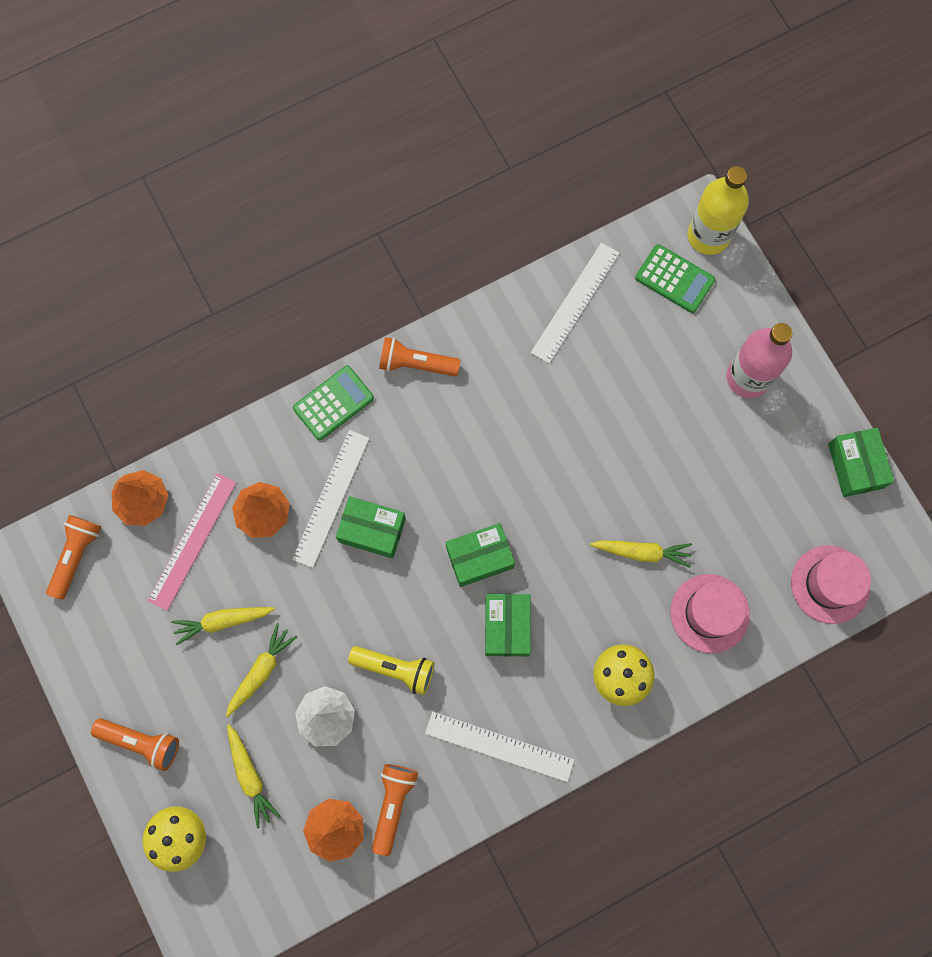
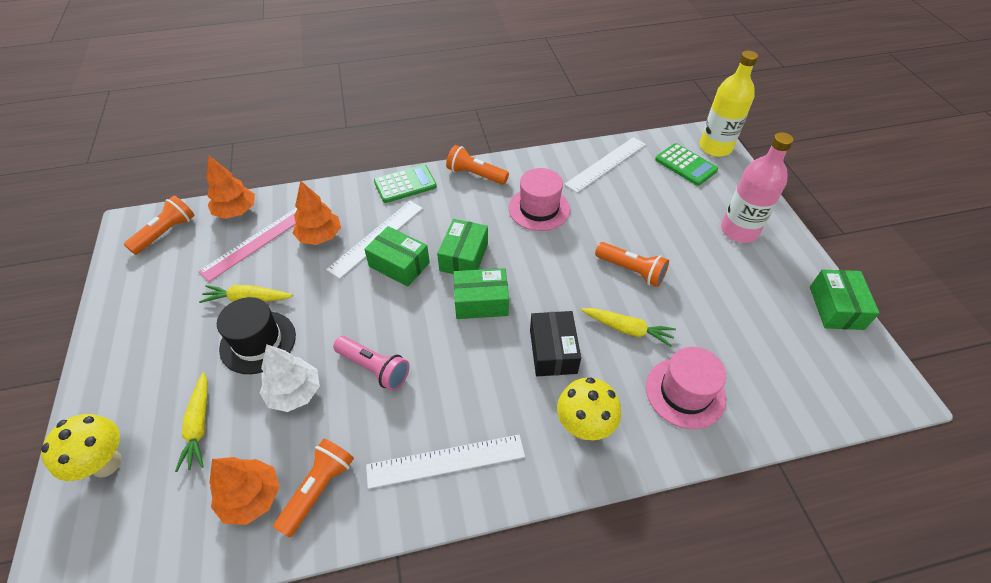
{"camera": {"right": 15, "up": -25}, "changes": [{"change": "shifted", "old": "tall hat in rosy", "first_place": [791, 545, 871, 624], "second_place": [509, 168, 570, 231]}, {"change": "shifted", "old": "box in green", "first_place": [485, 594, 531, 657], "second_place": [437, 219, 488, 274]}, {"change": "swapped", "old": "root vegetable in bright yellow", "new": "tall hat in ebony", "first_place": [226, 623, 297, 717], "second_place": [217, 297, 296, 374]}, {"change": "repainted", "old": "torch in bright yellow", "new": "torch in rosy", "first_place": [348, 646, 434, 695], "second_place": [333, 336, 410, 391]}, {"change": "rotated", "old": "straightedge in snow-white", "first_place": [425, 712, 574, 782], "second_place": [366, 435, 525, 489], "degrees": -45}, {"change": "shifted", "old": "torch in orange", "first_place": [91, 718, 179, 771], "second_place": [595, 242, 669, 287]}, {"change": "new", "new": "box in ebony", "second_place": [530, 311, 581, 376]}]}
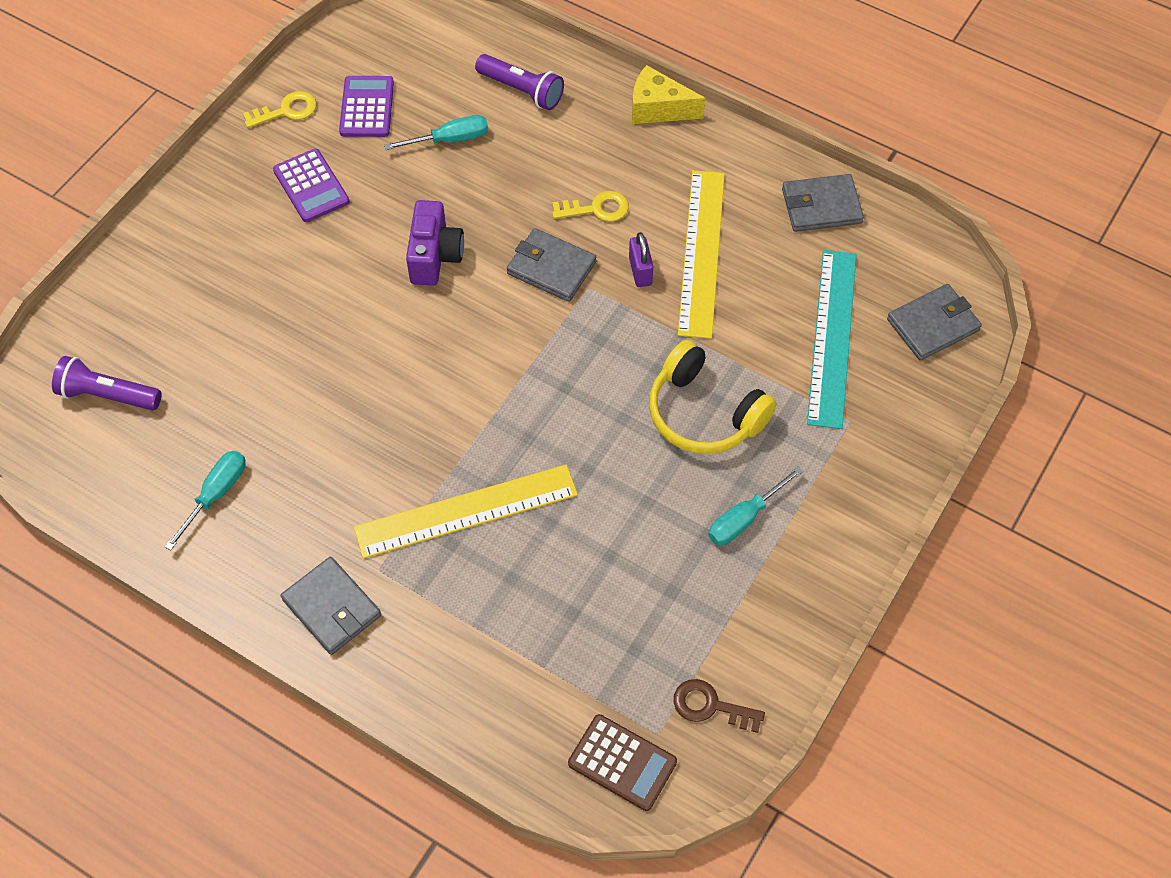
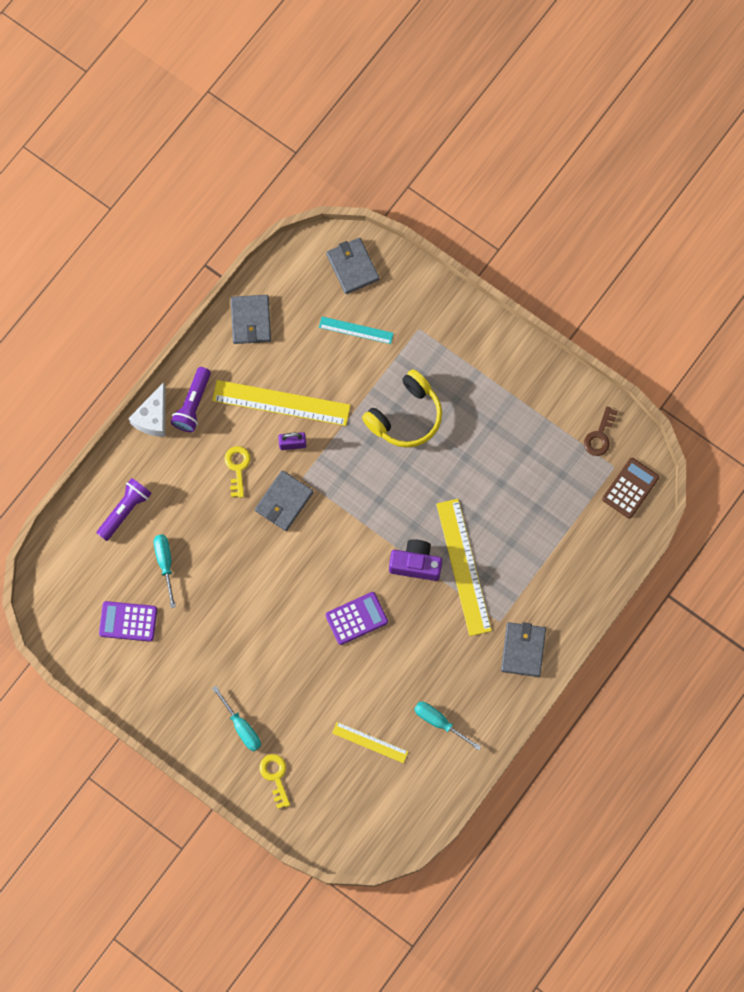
{"camera": {"right": -85, "up": 15}, "changes": [{"change": "repainted", "old": "cheese wedge in bright yellow", "new": "cheese wedge in snow-white", "first_place": [632, 65, 705, 124], "second_place": [128, 382, 166, 437]}, {"change": "shifted", "old": "door key in bright yellow", "first_place": [243, 91, 317, 128], "second_place": [259, 754, 290, 809]}, {"change": "shifted", "old": "calculator in violet", "first_place": [273, 149, 350, 222], "second_place": [325, 592, 388, 645]}, {"change": "shifted", "old": "photo camera in violet", "first_place": [406, 200, 464, 286], "second_place": [389, 539, 442, 581]}, {"change": "scaled", "old": "straightedge in turquoise", "first_place": [807, 250, 857, 429], "second_place": [319, 317, 394, 344], "factor": 0.55}, {"change": "shifted", "old": "torch in violet", "first_place": [52, 356, 162, 410], "second_place": [171, 367, 211, 432]}, {"change": "shifted", "old": "hand screwdriver in turquoise", "first_place": [708, 467, 803, 545], "second_place": [212, 686, 261, 751]}, {"change": "rotated", "old": "wallet in grey", "first_place": [281, 557, 381, 655], "second_place": [501, 622, 546, 677], "degrees": -45}, {"change": "new", "new": "straightedge in bright yellow", "second_place": [332, 722, 408, 763]}]}
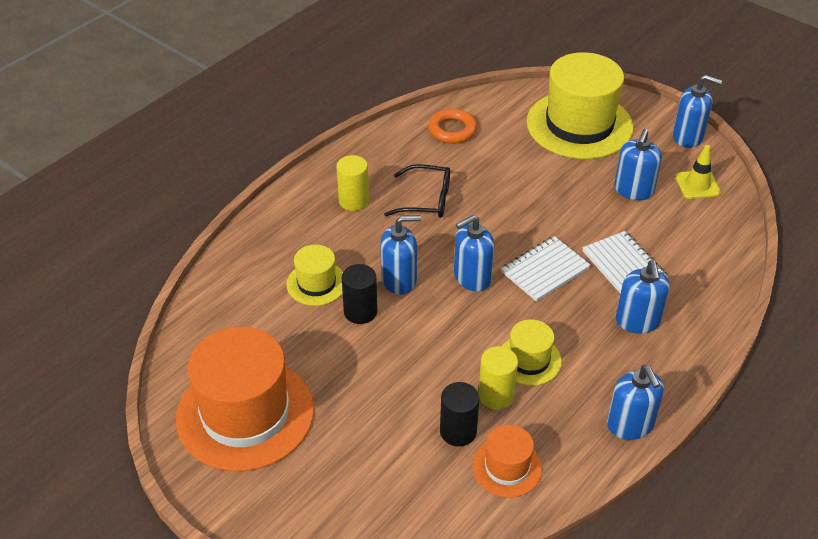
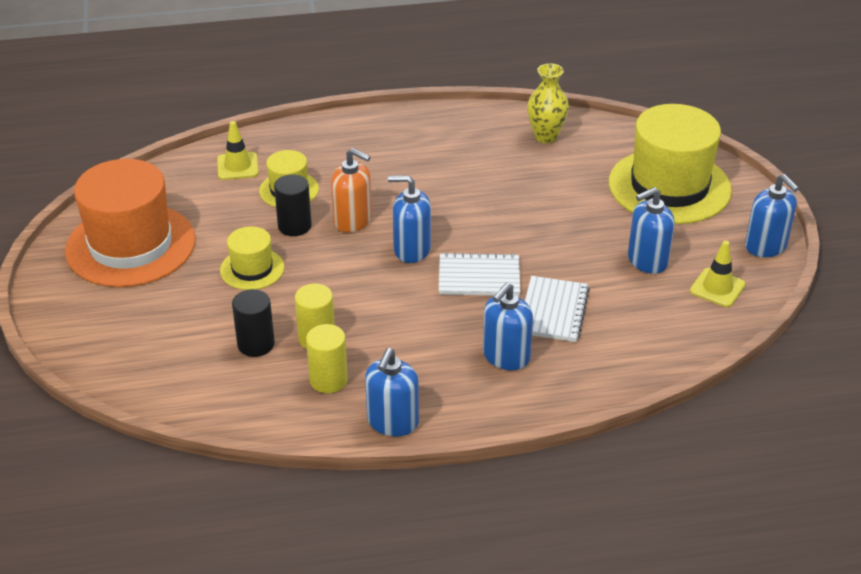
{"camera": {"right": 40, "up": -5}, "changes": [{"change": "swapped", "old": "ring in orange", "new": "vase in bright yellow", "first_place": [428, 109, 477, 144], "second_place": [527, 63, 569, 143]}, {"change": "shifted", "old": "cylinder in bright yellow", "first_place": [336, 155, 369, 211], "second_place": [306, 324, 348, 393]}, {"change": "gone", "old": "glasses in ebony", "first_place": [384, 164, 450, 218]}, {"change": "repainted", "old": "soap pump in royal blue", "new": "soap pump in orange", "first_place": [380, 215, 421, 295], "second_place": [331, 148, 372, 233]}, {"change": "shifted", "old": "tall hat in bright yellow", "first_place": [501, 319, 562, 386], "second_place": [220, 226, 284, 290]}, {"change": "gone", "old": "tall hat in orange", "first_place": [472, 424, 542, 498]}, {"change": "new", "new": "traffic cone in bright yellow", "second_place": [217, 121, 259, 180]}]}
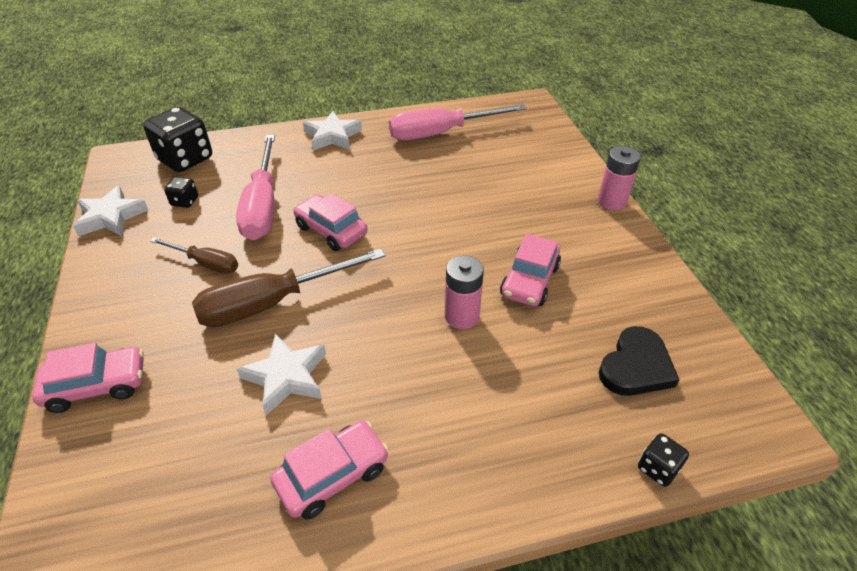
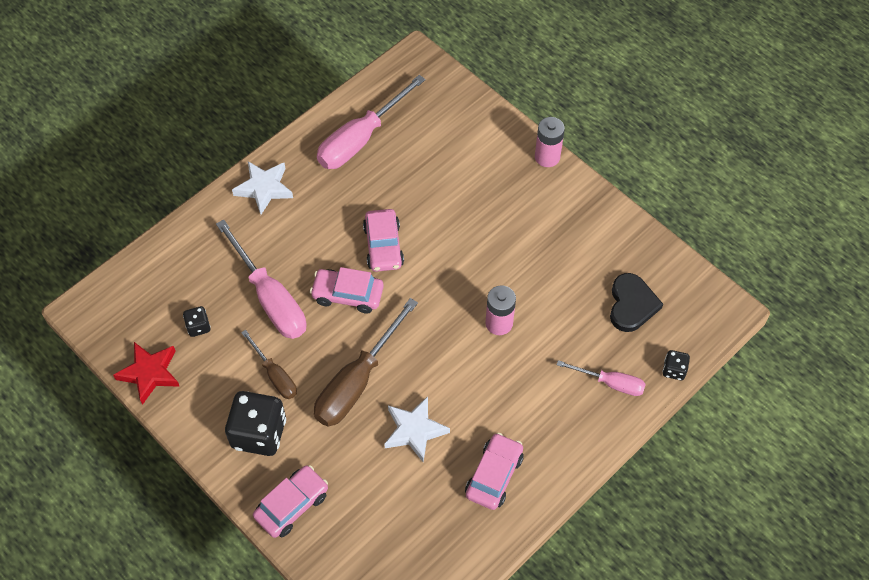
{"camera": {"right": -30, "up": 15}, "changes": [{"change": "shifted", "old": "game die in ebony", "first_place": [143, 107, 212, 172], "second_place": [225, 391, 286, 456]}, {"change": "repainted", "old": "five-pointed star in snow-white", "new": "five-pointed star in scarlet", "first_place": [73, 185, 148, 236], "second_place": [113, 342, 180, 405]}, {"change": "shifted", "old": "car in rosy", "first_place": [500, 234, 561, 306], "second_place": [363, 209, 404, 272]}, {"change": "rotated", "old": "hand screwdriver in russet", "first_place": [150, 237, 238, 274], "second_place": [241, 330, 297, 399], "degrees": 60}, {"change": "new", "new": "hand screwdriver in rosy", "second_place": [557, 360, 646, 396]}]}
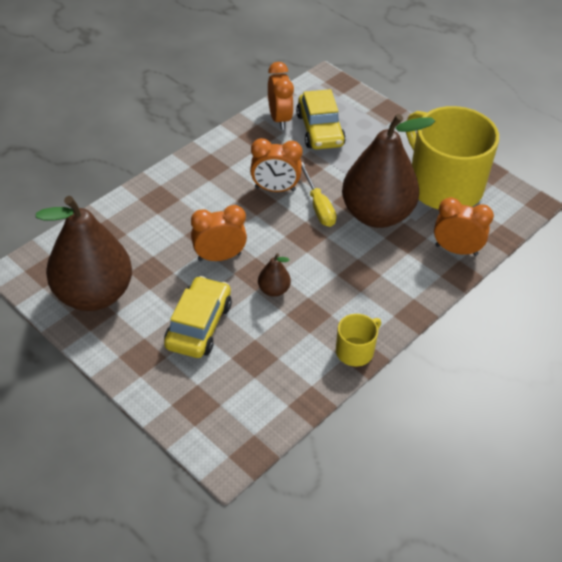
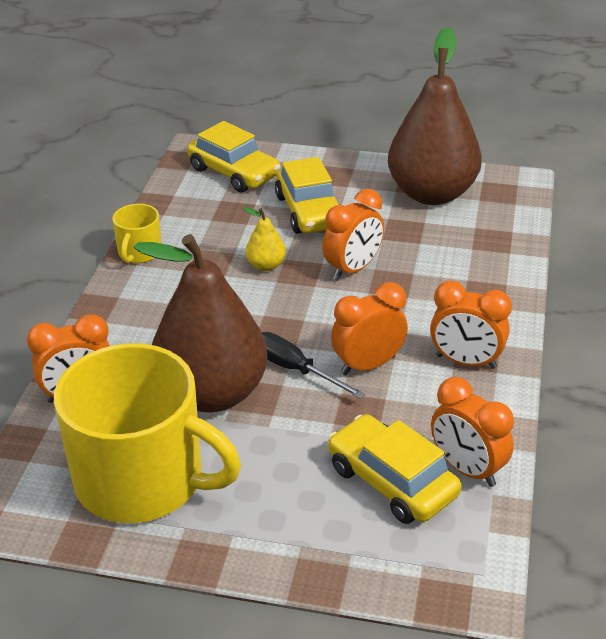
{"camera": {"right": 150, "up": -10}, "changes": [{"change": "repainted", "old": "hand screwdriver in bright yellow", "new": "hand screwdriver in ebony", "first_place": [302, 162, 336, 227], "second_place": [262, 332, 365, 399]}, {"change": "repainted", "old": "pear in russet", "new": "pear in bright yellow", "first_place": [258, 253, 291, 297], "second_place": [243, 207, 286, 271]}, {"change": "new", "new": "car in bright yellow", "second_place": [187, 121, 281, 193]}, {"change": "new", "new": "clock in orange", "second_place": [430, 281, 512, 369]}]}
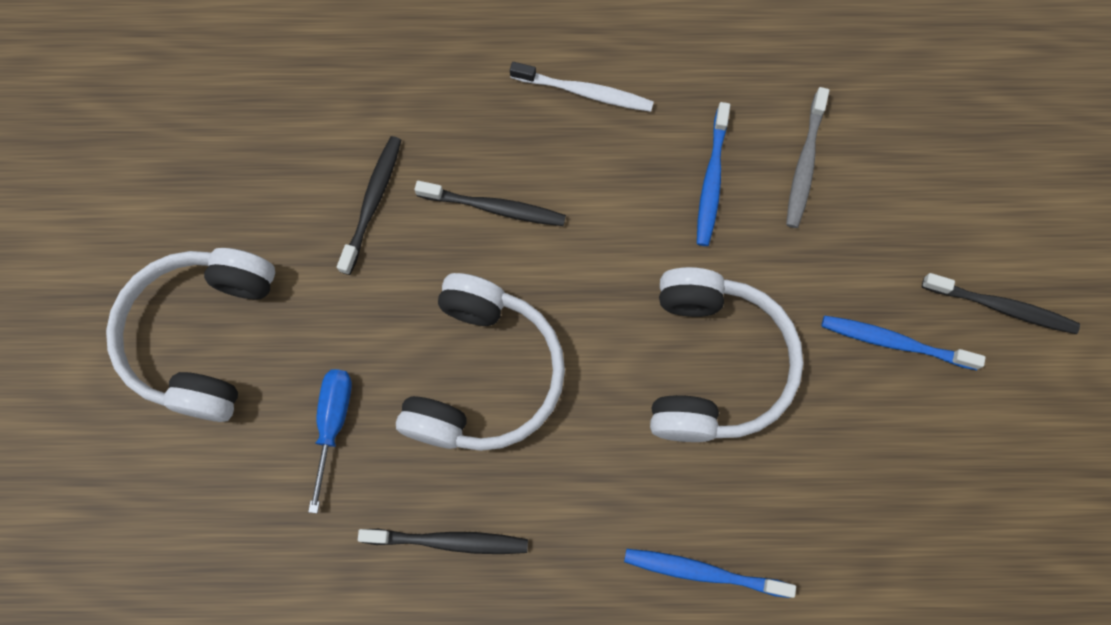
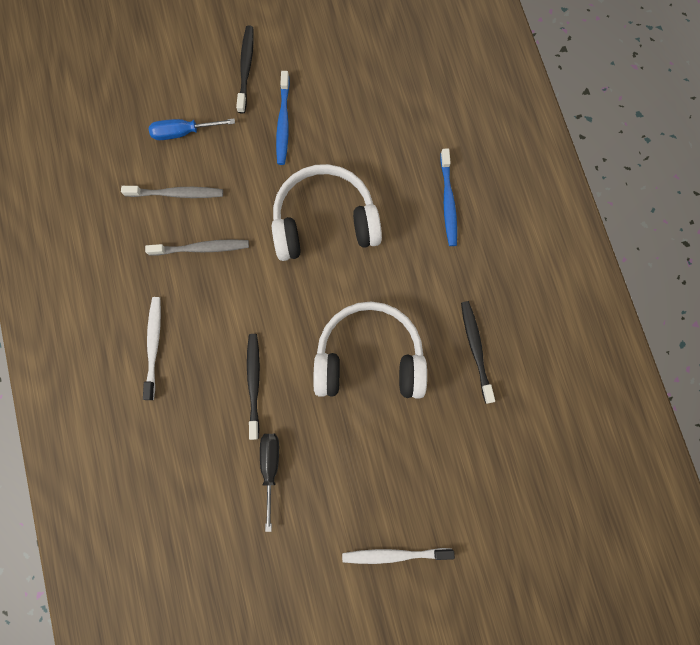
{"camera": {"right": -105, "up": 5}, "changes": [{"change": "repainted", "old": "toothbrush in royal blue", "new": "toothbrush in grey", "first_place": [697, 102, 730, 246], "second_place": [145, 239, 249, 256]}, {"change": "swapped", "old": "toothbrush in ebony", "new": "hand screwdriver in ebony", "first_place": [337, 136, 401, 275], "second_place": [260, 434, 279, 532]}, {"change": "swapped", "old": "over-ear headphones in snow-white", "new": "toothbrush in snow-white", "first_place": [106, 248, 275, 422], "second_place": [342, 548, 455, 564]}, {"change": "shifted", "old": "hand screwdriver in royal blue", "first_place": [308, 369, 352, 513], "second_place": [149, 118, 235, 140]}]}
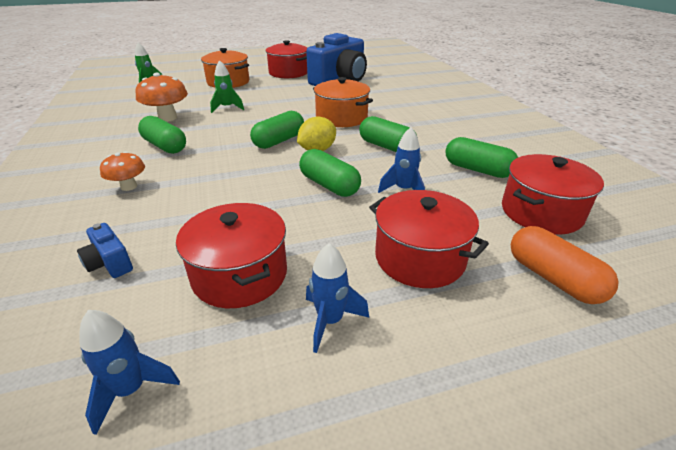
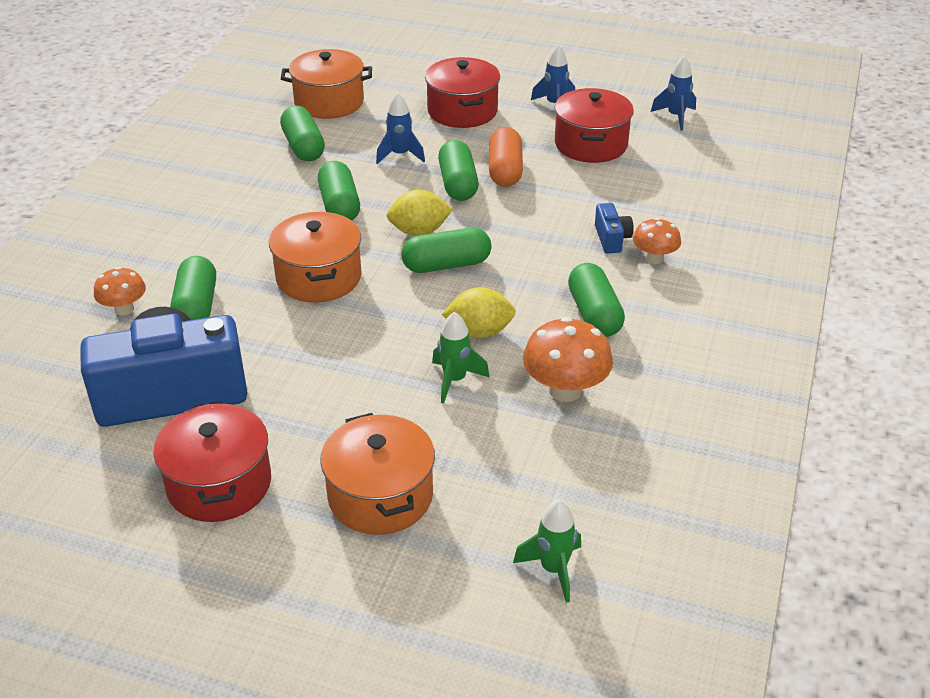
{"camera": {"right": -145, "up": 5}, "changes": [{"change": "repainted", "old": "stockpot in scarlet", "new": "stockpot in orange", "first_place": [502, 154, 604, 235], "second_place": [281, 49, 372, 119]}, {"change": "shifted", "old": "photo camera in royal blue", "first_place": [77, 223, 133, 278], "second_place": [595, 203, 634, 254]}, {"change": "shifted", "old": "capsule in orange", "first_place": [511, 226, 619, 304], "second_place": [489, 127, 523, 187]}, {"change": "new", "new": "capsule in green", "second_place": [170, 256, 216, 320]}, {"change": "new", "new": "toadstool in orange", "second_place": [94, 267, 146, 315]}, {"change": "new", "new": "lemon in bright yellow", "second_place": [442, 287, 516, 338]}]}
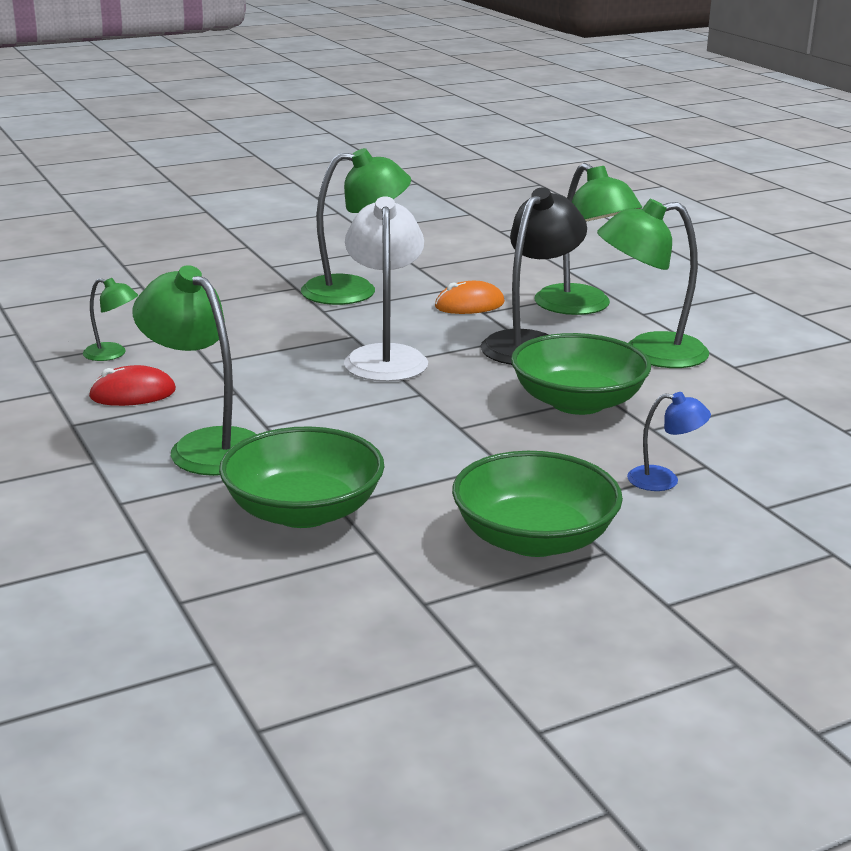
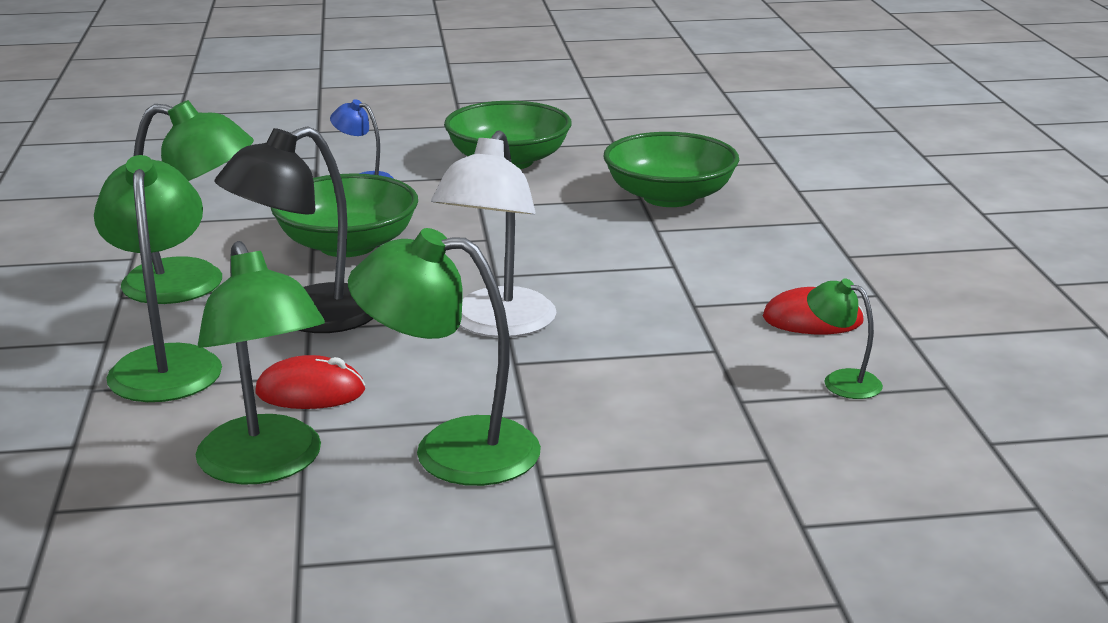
{"camera": {"right": -160, "up": 0}, "changes": [{"change": "shifted", "old": "reading lamp in green", "first_place": [133, 265, 256, 476], "second_place": [196, 241, 325, 485]}, {"change": "repainted", "old": "PC mouse in orange", "new": "PC mouse in scarlet", "first_place": [435, 281, 505, 314], "second_place": [256, 355, 365, 409]}]}
